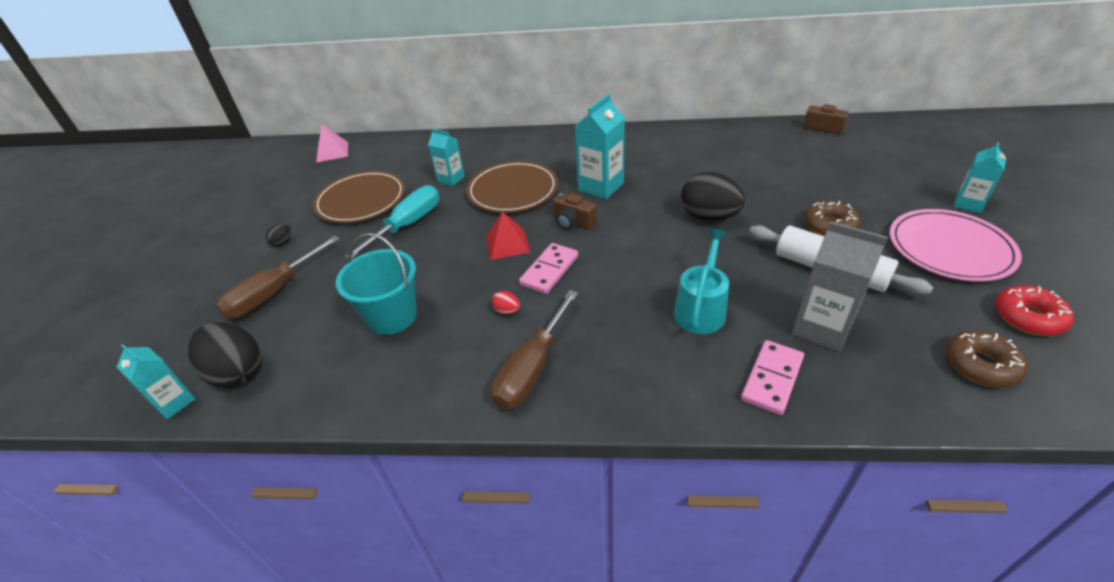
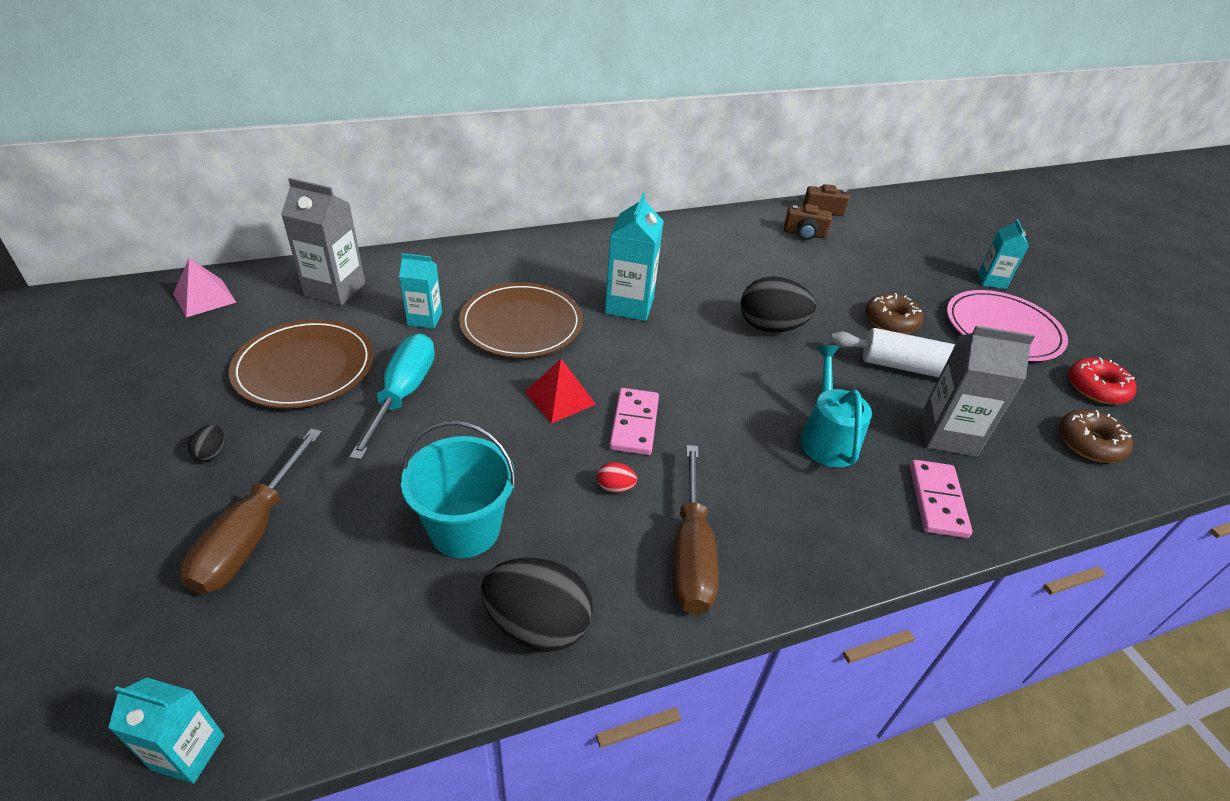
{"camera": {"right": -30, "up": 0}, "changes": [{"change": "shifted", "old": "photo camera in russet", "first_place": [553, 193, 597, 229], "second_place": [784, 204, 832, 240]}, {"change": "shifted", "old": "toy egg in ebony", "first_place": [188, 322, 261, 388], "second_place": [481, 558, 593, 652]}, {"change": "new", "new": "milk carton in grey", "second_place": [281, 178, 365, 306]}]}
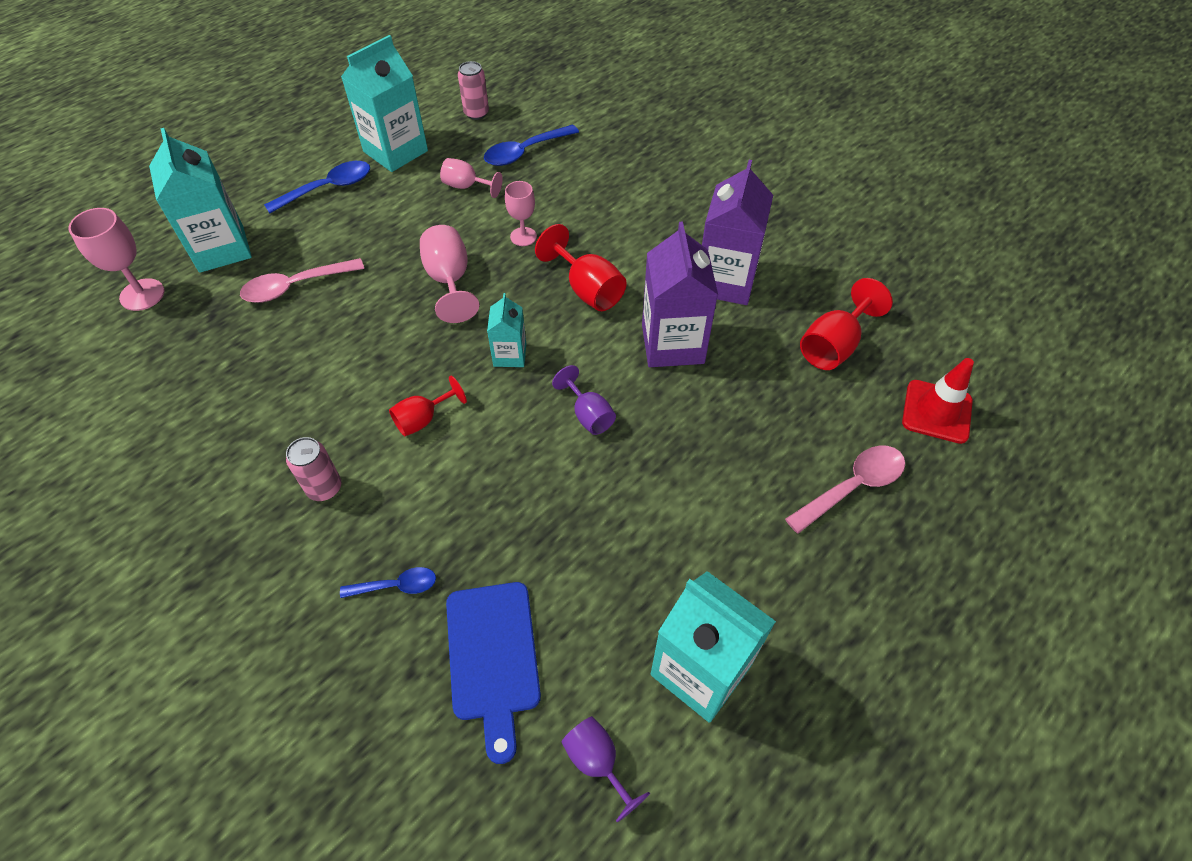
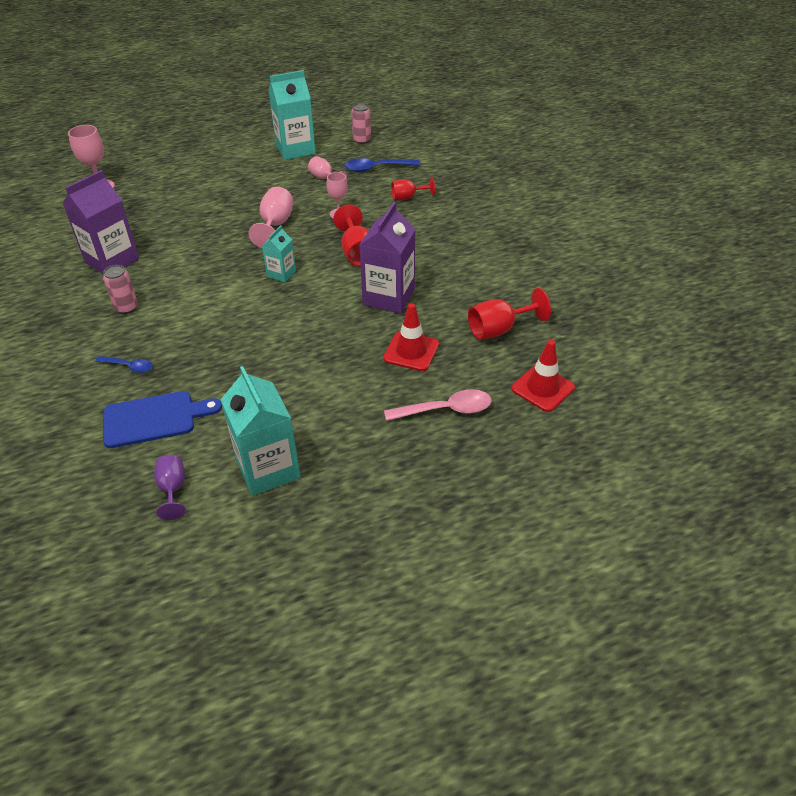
{"camera": {"right": 25, "up": -10}, "changes": [{"change": "gone", "old": "milk carton in turquoise", "first_place": [149, 128, 252, 273]}, {"change": "shifted", "old": "milk carton in violet", "first_place": [702, 160, 773, 305], "second_place": [62, 170, 139, 275]}, {"change": "gone", "old": "teaspoon in royal blue", "first_place": [264, 161, 370, 213]}, {"change": "gone", "old": "teaspoon in rosy", "first_place": [240, 258, 364, 303]}, {"change": "gone", "old": "goblet in violet", "first_place": [552, 365, 616, 435]}, {"change": "shifted", "old": "goblet in scarlet", "first_place": [389, 376, 467, 436], "second_place": [391, 177, 435, 200]}, {"change": "rotated", "old": "cutting board in royal blue", "first_place": [446, 582, 541, 764], "second_place": [103, 391, 222, 448], "degrees": -120}, {"change": "new", "new": "traffic cone in scarlet", "second_place": [383, 303, 439, 371]}]}
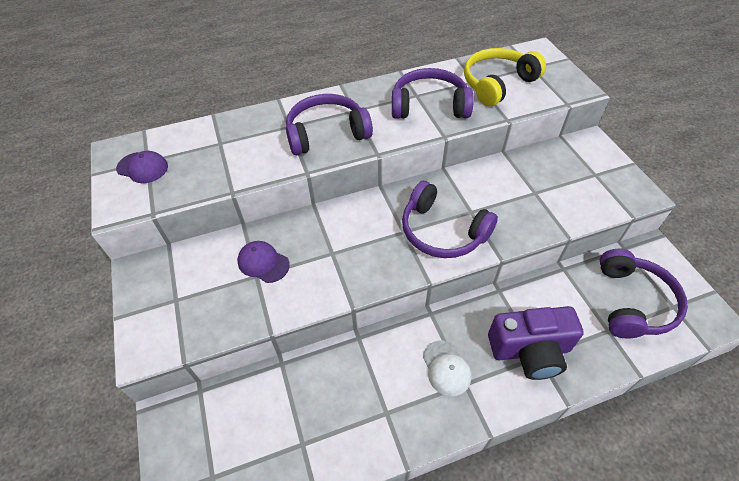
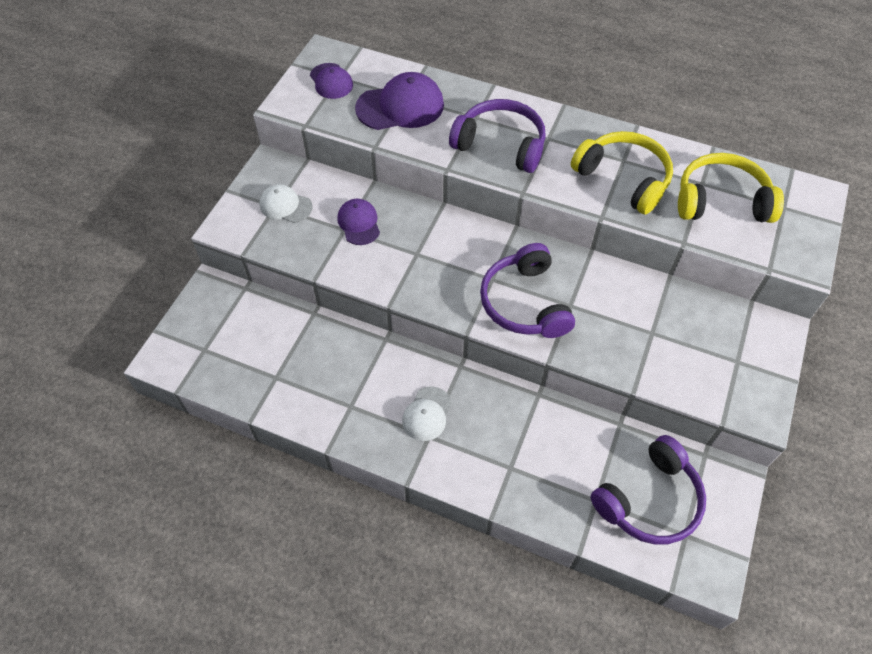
{"camera": {"right": 40, "up": 5}, "changes": [{"change": "repainted", "old": "over-ear headphones in violet", "new": "over-ear headphones in bright yellow", "first_place": [392, 68, 474, 119], "second_place": [571, 131, 673, 215]}, {"change": "gone", "old": "photo camera in violet", "first_place": [488, 306, 584, 380]}, {"change": "new", "new": "baseball cap in violet", "second_place": [355, 72, 444, 130]}, {"change": "new", "new": "baseball cap in snow-white", "second_place": [259, 184, 313, 223]}]}
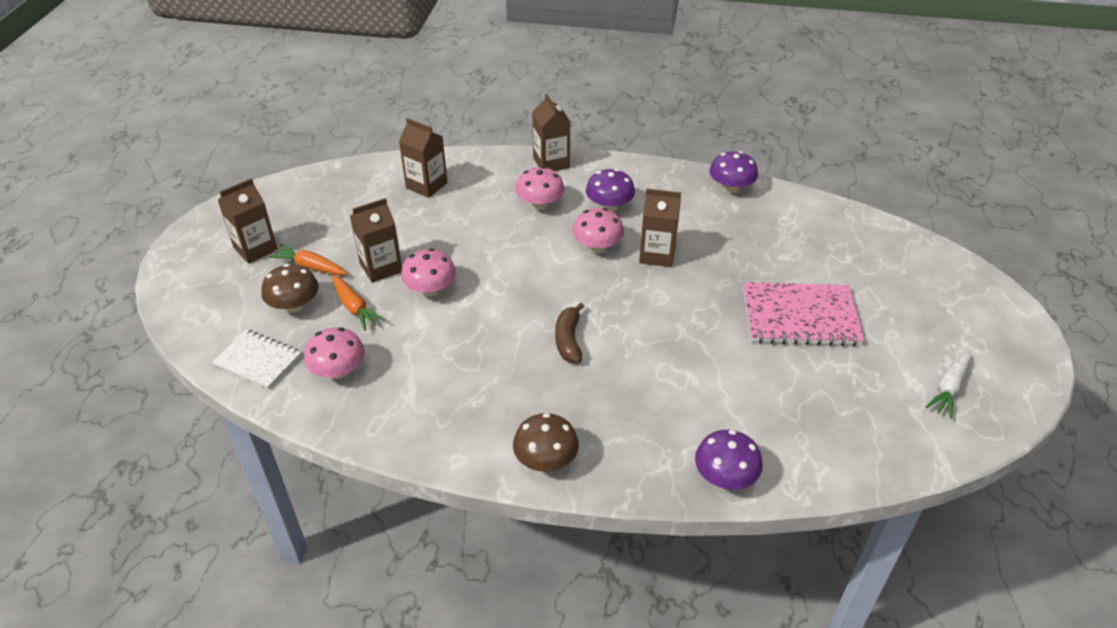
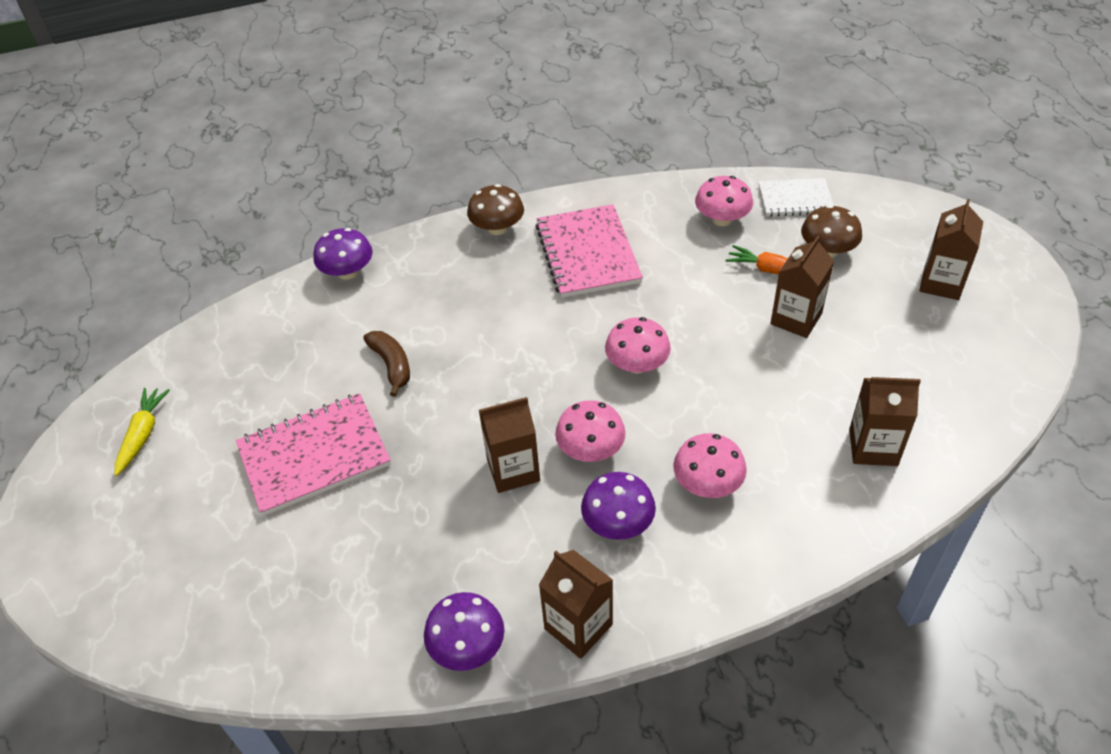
{"camera": {"right": 155, "up": 5}, "changes": [{"change": "shifted", "old": "milk carton in russet", "first_place": [532, 94, 570, 171], "second_place": [539, 550, 613, 659]}, {"change": "gone", "old": "root vegetable in orange", "first_place": [268, 244, 347, 275]}, {"change": "shifted", "old": "toadstool in rosy", "first_place": [401, 248, 456, 296], "second_place": [605, 317, 671, 374]}, {"change": "shifted", "old": "banana fruit in russet", "first_place": [555, 303, 584, 363], "second_place": [364, 331, 410, 397]}, {"change": "repainted", "old": "root vegetable in snow-white", "new": "root vegetable in bright yellow", "first_place": [926, 351, 971, 419], "second_place": [114, 388, 170, 476]}, {"change": "new", "new": "exercise book in rosy", "second_place": [535, 204, 643, 298]}]}
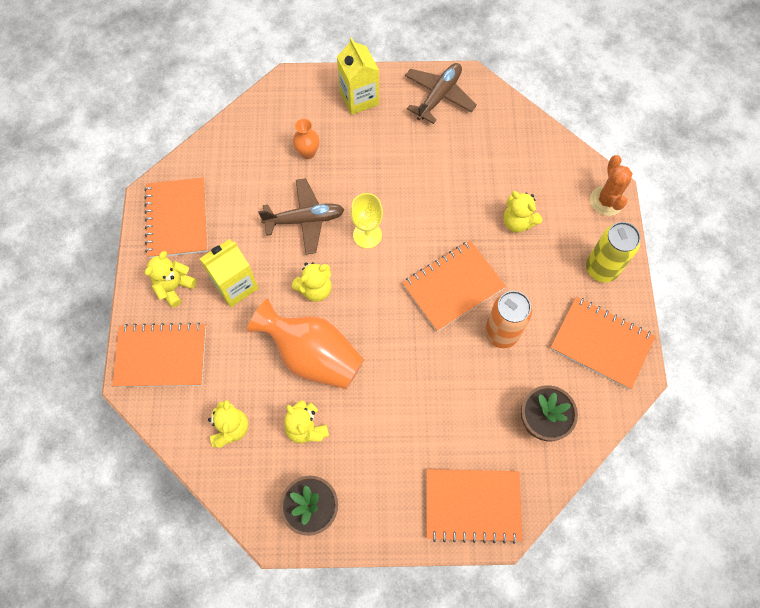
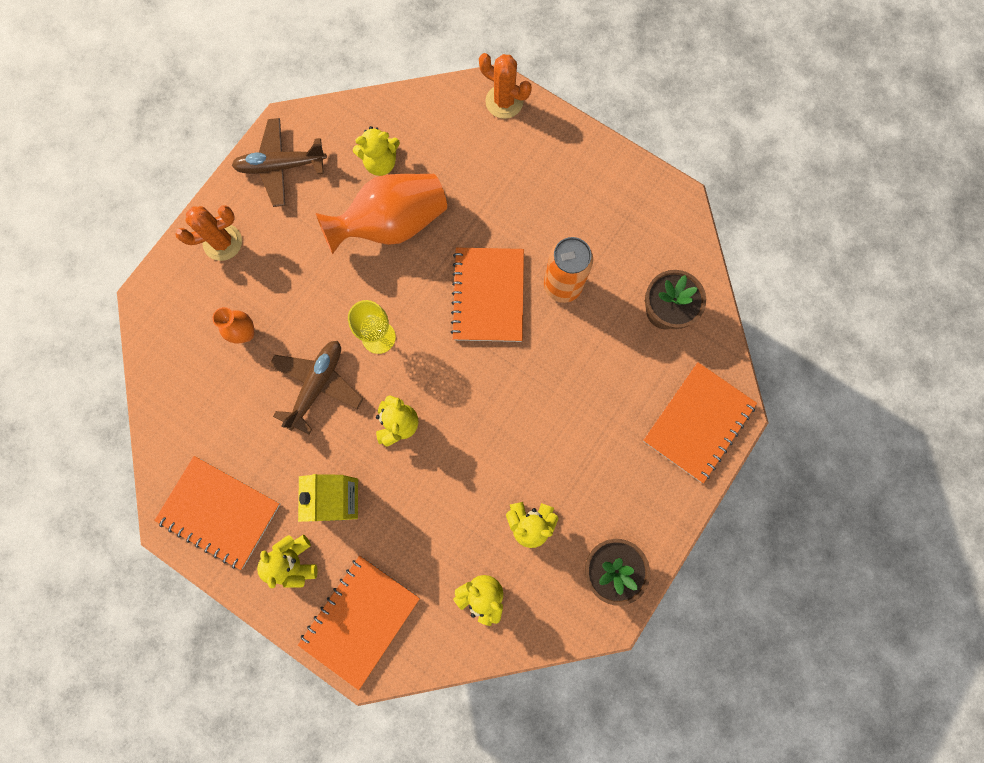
{"camera": {"right": -55, "up": 10}, "changes": [{"change": "swapped", "old": "milk carton in bright yellow", "new": "saguaro cactus in orange", "first_place": [337, 37, 379, 115], "second_place": [175, 205, 242, 261]}, {"change": "rotated", "old": "plane in russet", "first_place": [405, 63, 477, 124], "second_place": [232, 118, 327, 207], "degrees": -75}, {"change": "shifted", "old": "stuffed bear in bright yellow", "first_place": [503, 191, 542, 232], "second_place": [353, 126, 400, 176]}, {"change": "gone", "old": "tin in bright yellow", "first_place": [586, 222, 641, 282]}, {"change": "gone", "old": "exercise book in orange", "first_place": [550, 296, 656, 390]}, {"change": "shifted", "old": "vase in orange", "first_place": [247, 299, 364, 389], "second_place": [316, 174, 447, 254]}]}
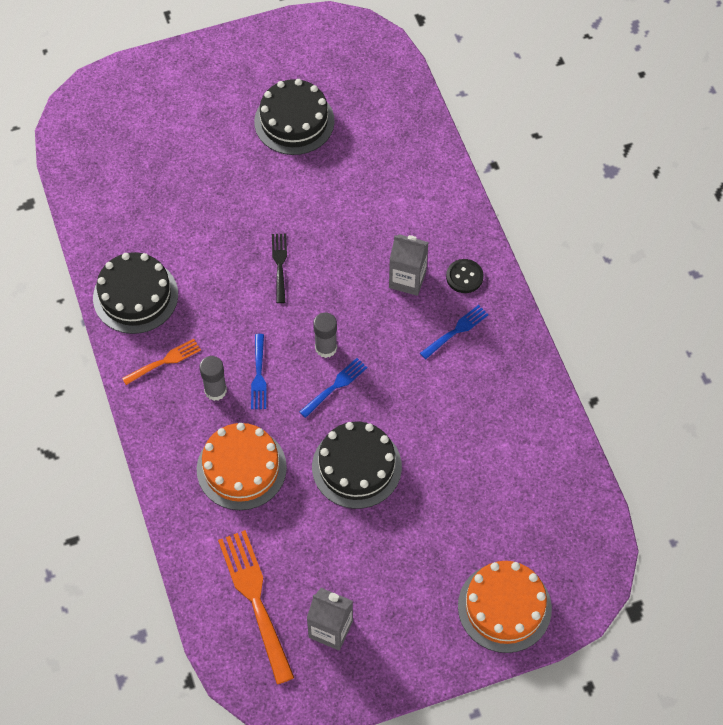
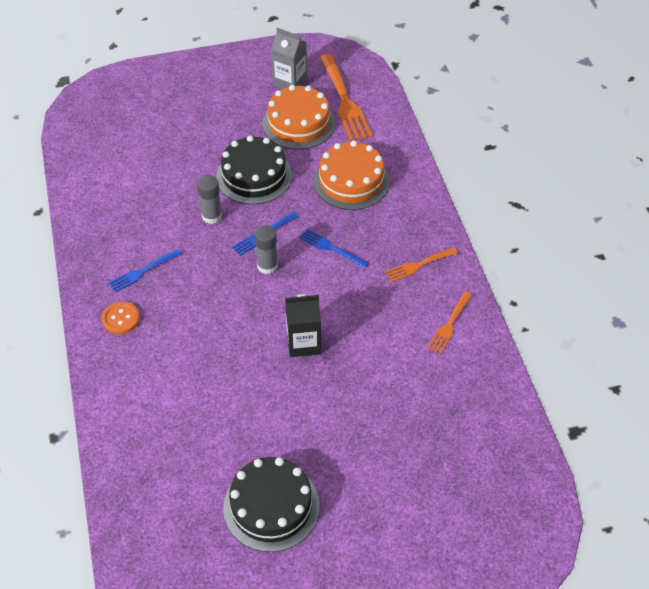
{"camera": {"right": -175, "up": -10}, "changes": [{"change": "swapped", "old": "dinner fork in ebony", "new": "milk carton in ebony", "first_place": [272, 234, 287, 303], "second_place": [285, 294, 321, 357]}, {"change": "gone", "old": "milk carton in grey", "first_place": [389, 234, 429, 296]}, {"change": "swapped", "old": "gateau in ebony", "new": "dinner fork in orange", "first_place": [93, 252, 178, 334], "second_place": [427, 291, 472, 354]}, {"change": "repainted", "old": "sewing button in ebony", "new": "sewing button in orange", "first_place": [446, 259, 483, 293], "second_place": [102, 302, 140, 334]}, {"change": "rotated", "old": "dinner fork in royal blue", "first_place": [251, 334, 267, 409], "second_place": [299, 229, 369, 269], "degrees": -60}, {"change": "shifted", "old": "stick of glue in grey", "first_place": [199, 356, 227, 401], "second_place": [197, 175, 222, 224]}, {"change": "shifted", "old": "gateau in orange", "first_place": [458, 561, 552, 653], "second_place": [262, 85, 335, 149]}]}
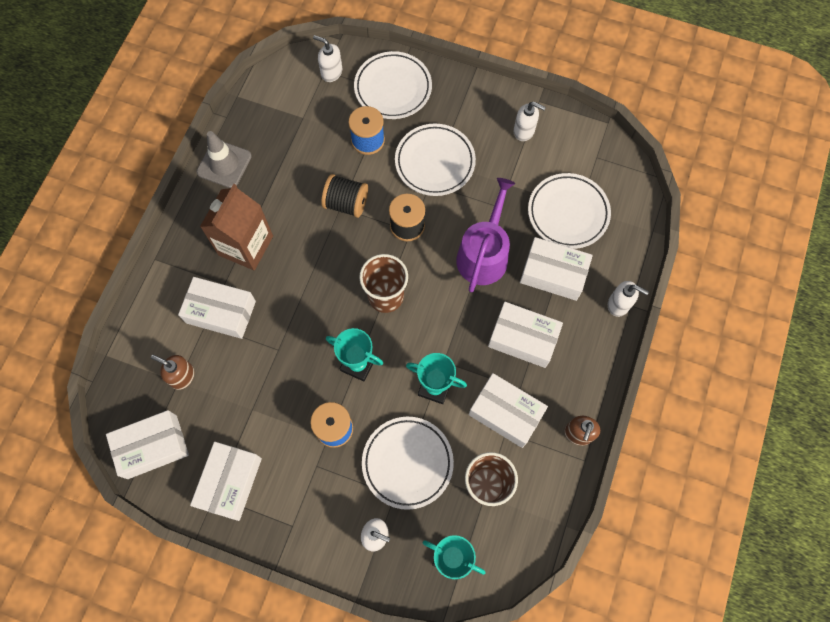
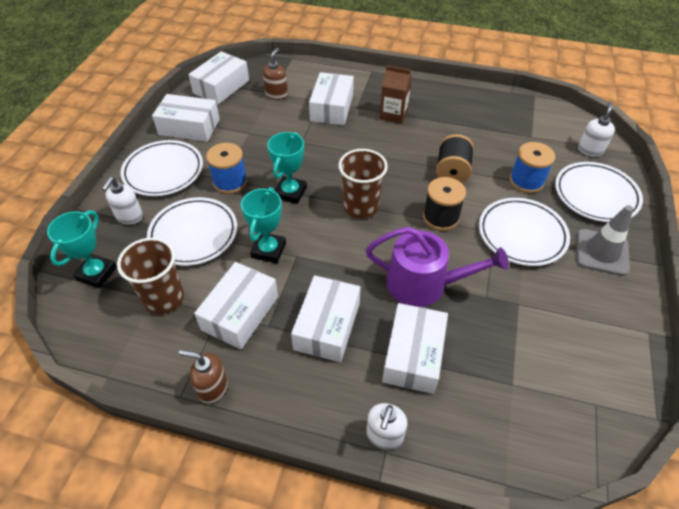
{"camera": {"right": 85, "up": -20}, "changes": [{"change": "gone", "old": "soap pump in snow-white", "first_place": [514, 102, 546, 141]}, {"change": "shifted", "old": "traffic cone in grey", "first_place": [197, 131, 252, 188], "second_place": [576, 205, 633, 276]}, {"change": "shifted", "old": "flat dish in snow-white", "first_place": [528, 173, 611, 249], "second_place": [121, 140, 203, 196]}, {"change": "scaled", "old": "milk carton in russet", "first_place": [200, 184, 273, 270], "second_place": [380, 65, 412, 124], "factor": 0.64}, {"change": "rotated", "old": "box in snow-white", "first_place": [106, 410, 189, 479], "second_place": [188, 51, 249, 104], "degrees": 60}]}
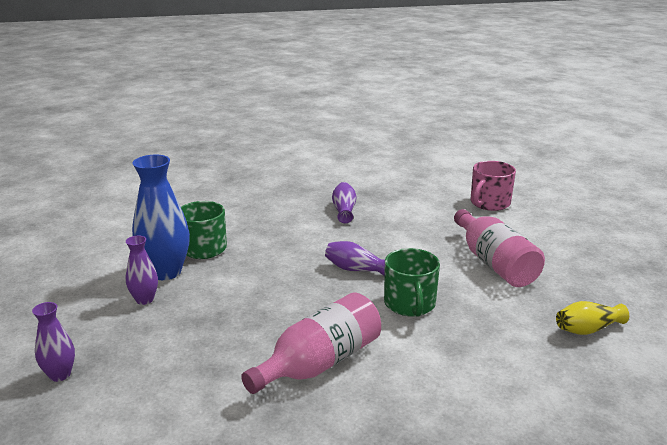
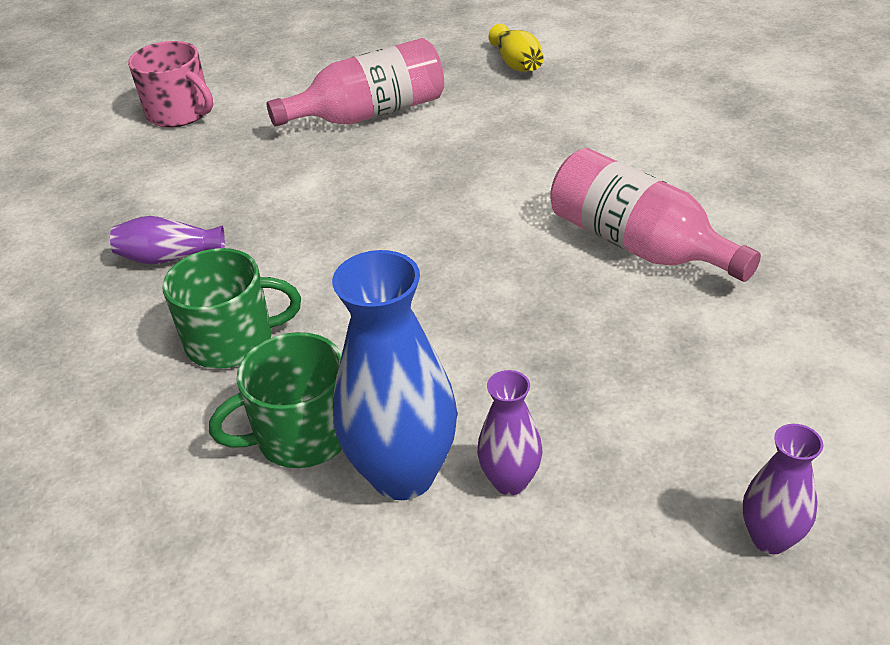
{"camera": {"right": -90, "up": 15}, "changes": [{"change": "gone", "old": "vase in violet", "first_place": [325, 241, 385, 276]}, {"change": "shifted", "old": "coffee mug in green", "first_place": [384, 248, 440, 317], "second_place": [162, 248, 301, 369]}]}
